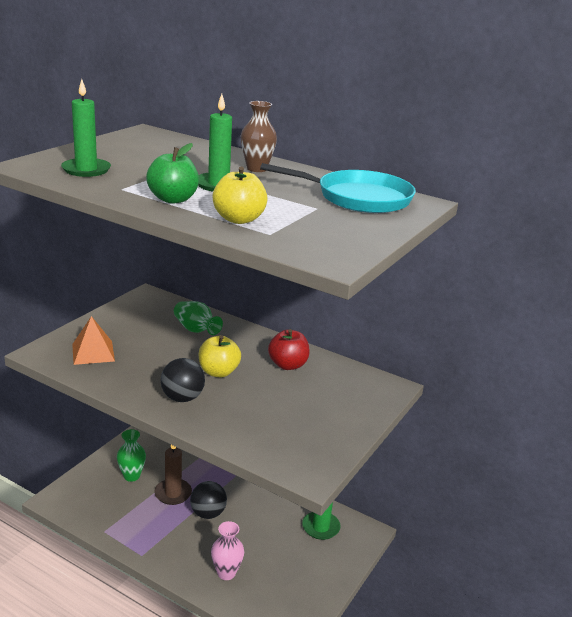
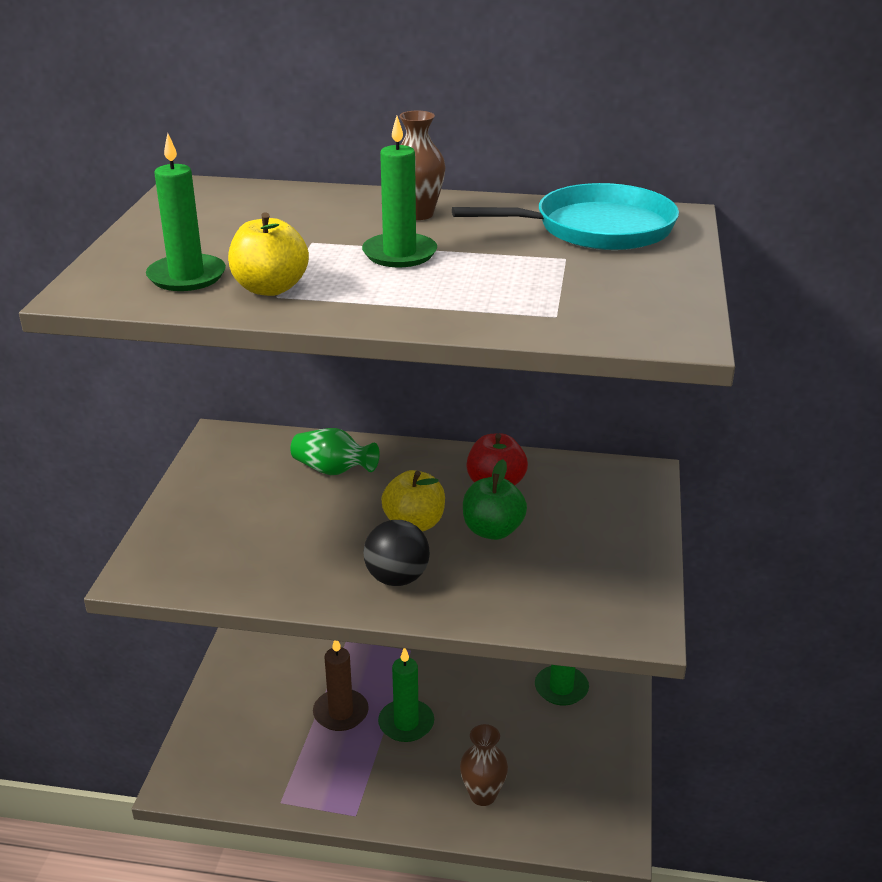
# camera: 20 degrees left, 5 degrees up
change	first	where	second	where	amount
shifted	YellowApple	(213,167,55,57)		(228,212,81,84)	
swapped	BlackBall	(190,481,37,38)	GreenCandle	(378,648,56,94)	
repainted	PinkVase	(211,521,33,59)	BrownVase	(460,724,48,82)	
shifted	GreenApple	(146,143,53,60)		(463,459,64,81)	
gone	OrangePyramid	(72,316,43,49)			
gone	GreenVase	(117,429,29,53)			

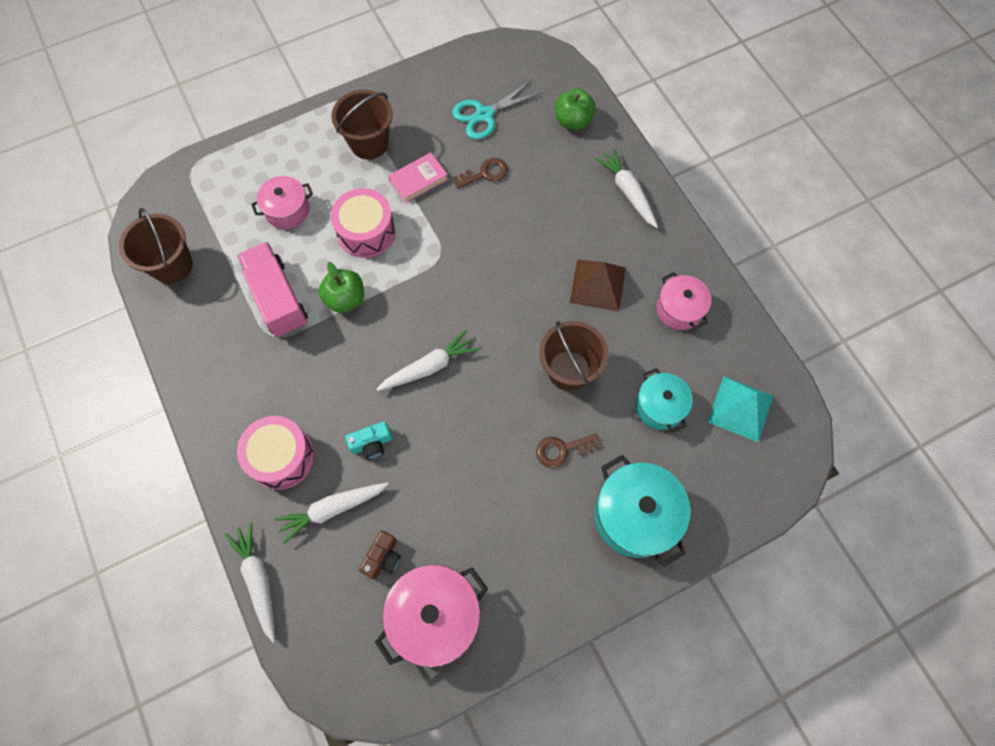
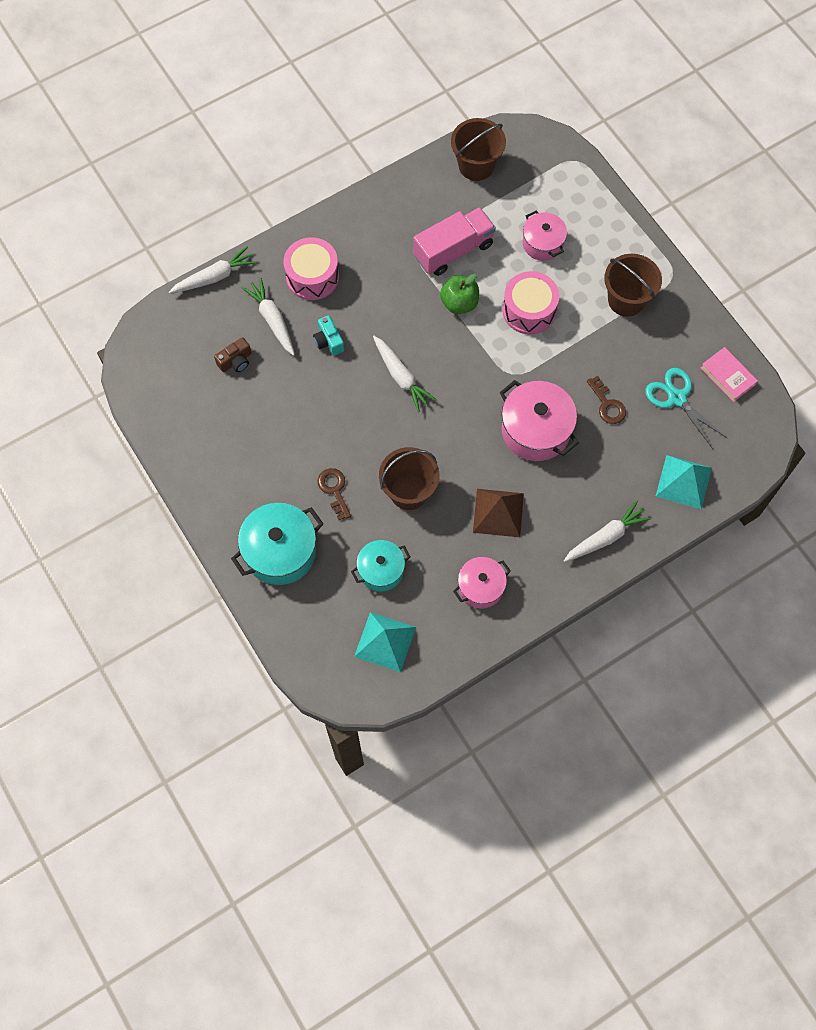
# camera: 85 degrees right, 0 degrees up
change	first	where	second	where	amount
rotated	BrownCamera	(359,530,42,49)		(214,337,37,35)	60 degrees counterclockwise
shifted	PinkPot	(375,565,113,102)		(500,380,79,81)	
swapped	GreenApple	(555,88,41,42)	TurquoisePyramid	(656,455,56,54)	
shifted	PinkBook	(388,152,60,51)		(701,347,57,55)	

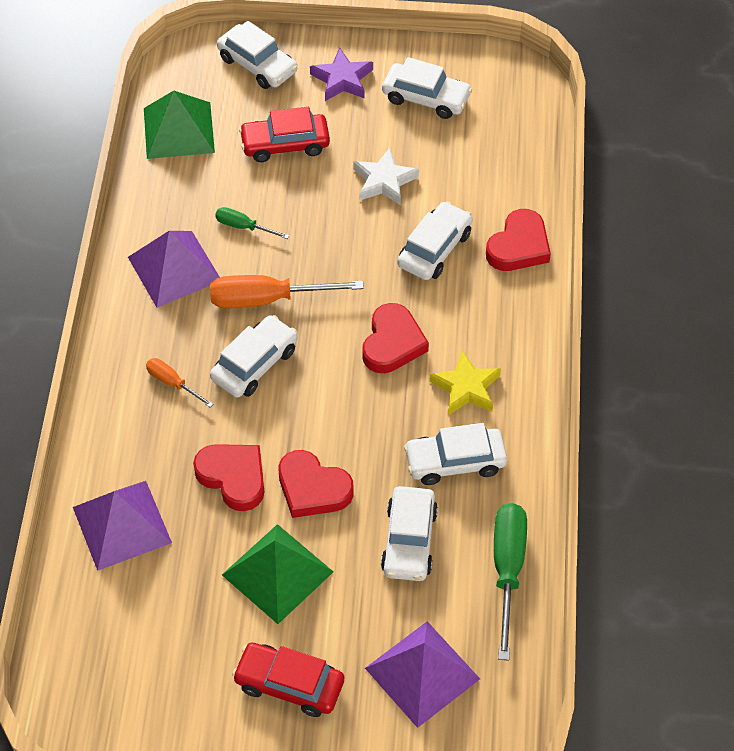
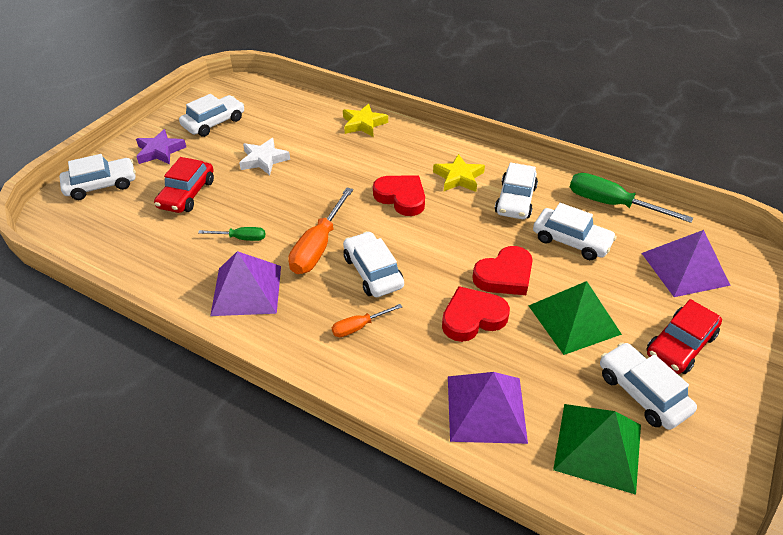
# camera: 65 degrees left, 10 degrees down
change	first	where	second	where	amount
rotated	GreenScrewdriver	(215,207,75,32)		(198,227,67,14)	135 degrees counterclockwise
swapped	RedHeart	(486,209,65,62)	YellowStar	(343,104,45,33)	
shifted	GreenPyramid	(144,91,71,68)		(553,404,88,91)	
shifted	WhiteCar	(397,201,76,79)		(600,342,97,88)	

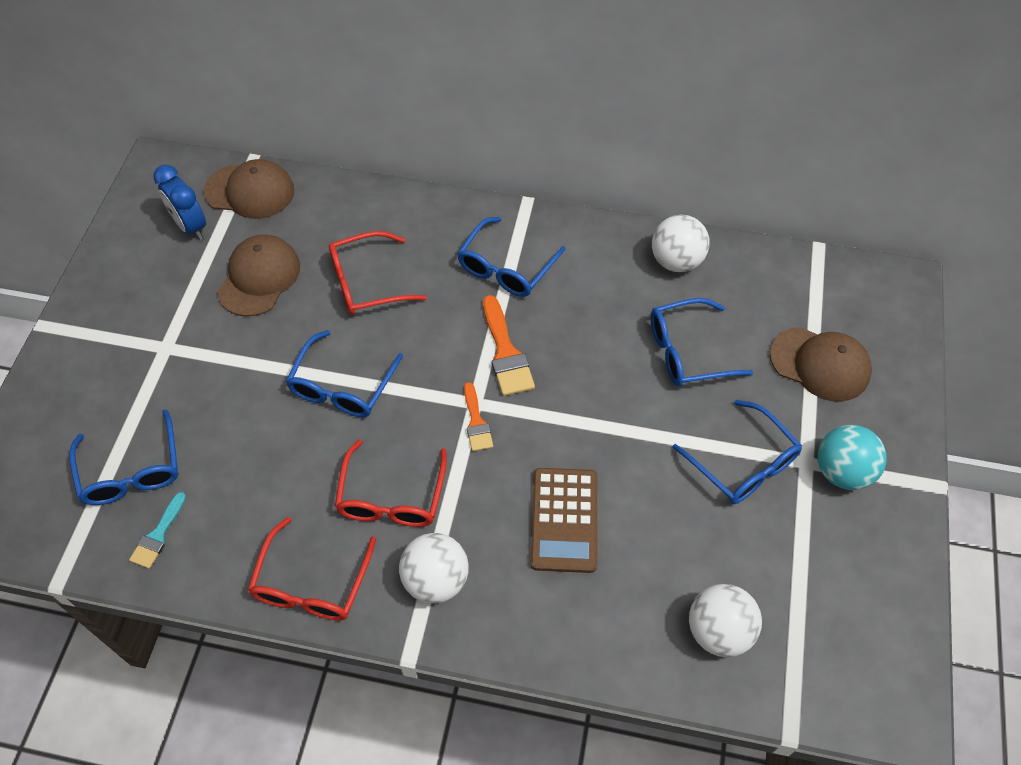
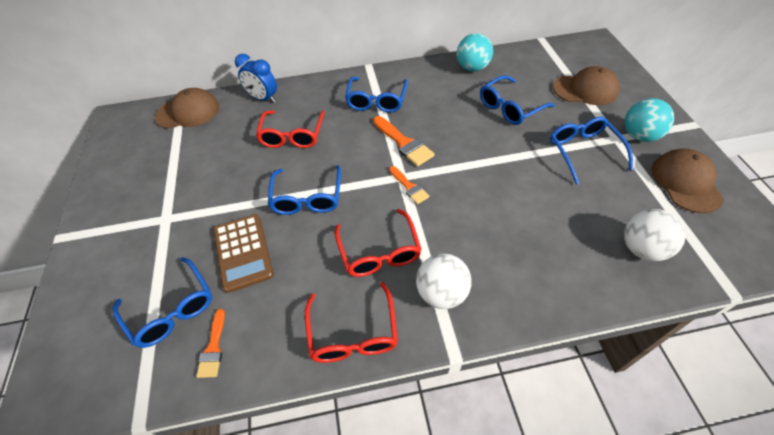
# camera: 20 degrees left, 5 degrees down
change	first	where	second	where	amount
repainted	TurquoiseBrush	(129,492,57,77)	OrangeBrush	(196,309,29,69)	
shifted	BrownCalculator	(530,468,67,105)		(213,214,61,79)	
shifted	BlueClock	(153,165,53,75)		(235,54,42,49)	
rotated	RedGlasses	(329,231,98,84)		(256,110,69,38)	45 degrees counterclockwise
repainted	WhiteBall	(652,215,58,57)	TurquoiseBall	(457,33,36,39)	
rotated	BlueGlasses	(672,400,130,104)		(550,117,83,67)	135 degrees counterclockwise
shifted	BrownCap	(217,235,83,82)		(652,148,72,65)	

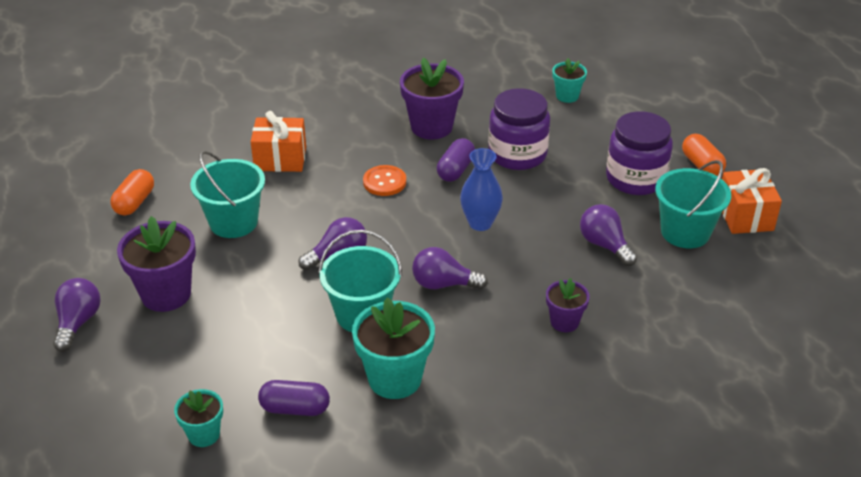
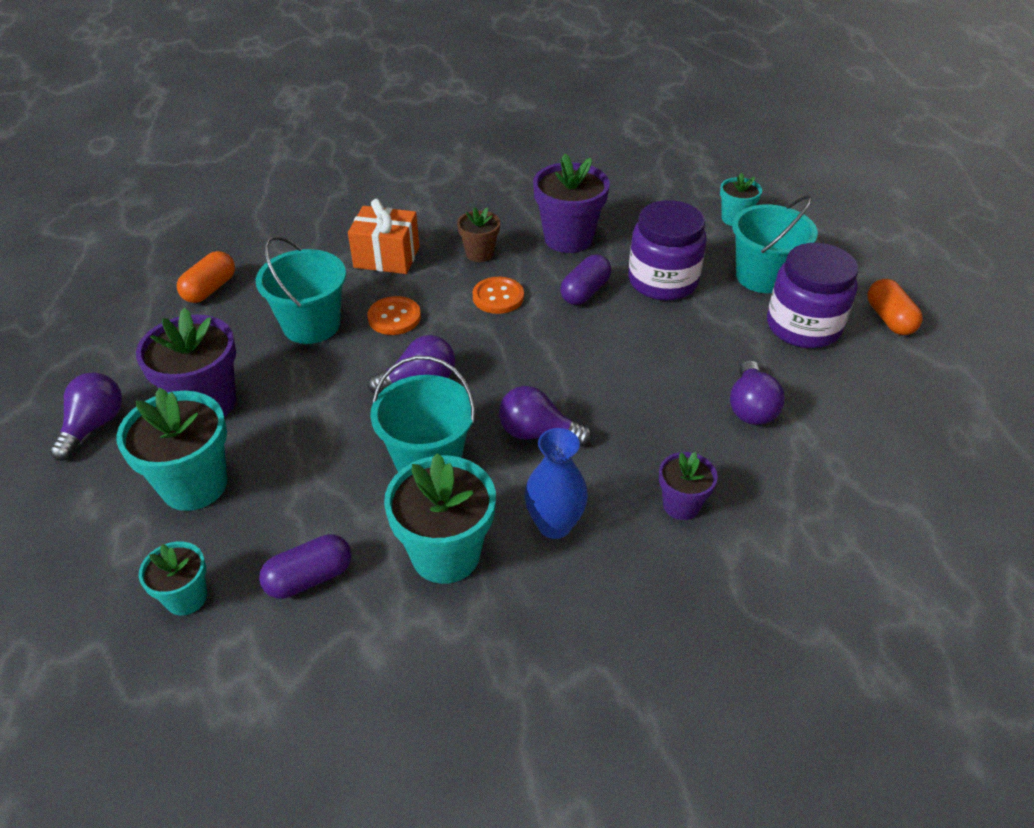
# camera: 10 degrees right, 5 degrees up
change	first	where	second	where	amount
new			TurquoiseFlowerPot	(116,387,111,124)	
rotated	PurpleCapsule	(258,380,72,36)		(259,534,93,65)	45 degrees counterclockwise
new			OrangeButton	(367,296,54,39)	
new			BrownFlowerPot	(457,207,43,55)	
shifted	BlueVase	(460,148,43,83)		(525,428,63,111)	
rotated	PurpleLightBulb	(580,204,57,62)		(730,360,55,65)	150 degrees counterclockwise
shifted	TurquoiseBucket	(655,160,76,88)		(732,195,86,98)	
gone	OrangeGift	(722,168,60,66)			

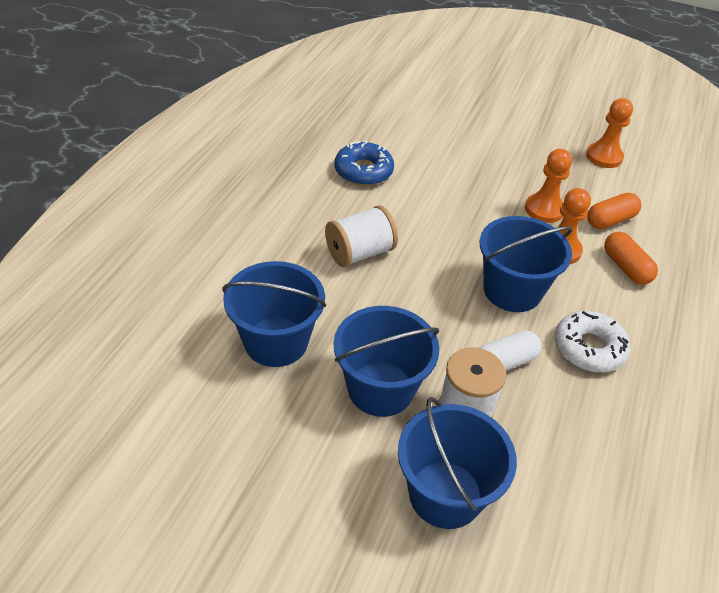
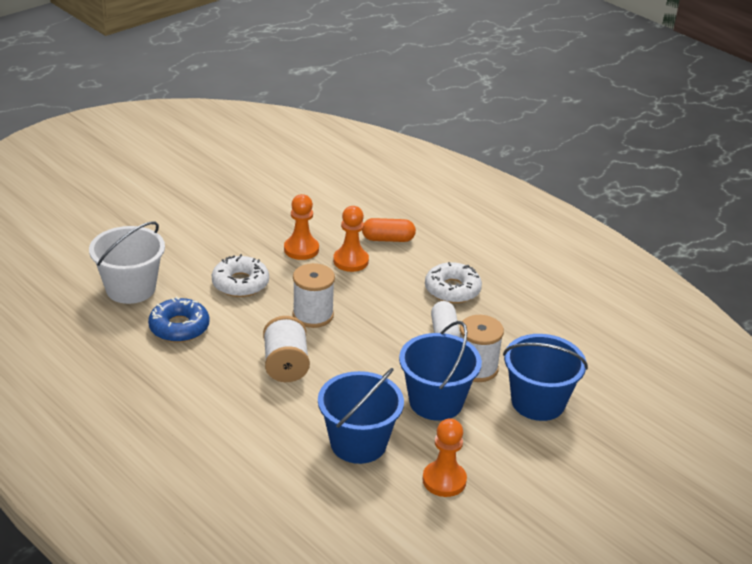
# camera: 65 degrees left, 10 degrees down
change	first	where	second	where	amount
new			WhiteBucket	(89,221,76,83)	
new			WhiteDonut	(212,254,57,43)	
new			WhiteSpool	(292,263,43,65)	
shifted	OrangePawn	(586,98,47,70)		(422,418,45,79)	
gone	BlueBucket	(479,216,94,96)			
gone	OrangeCapsule	(587,193,54,36)			

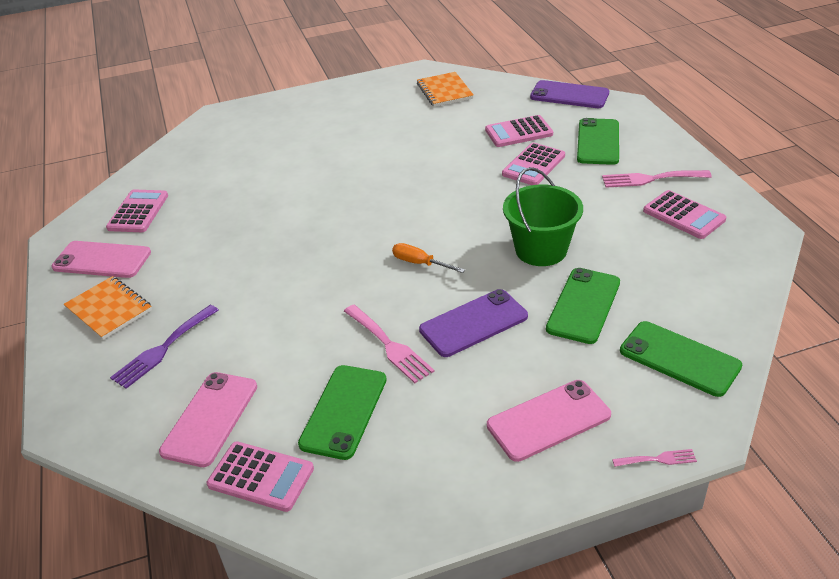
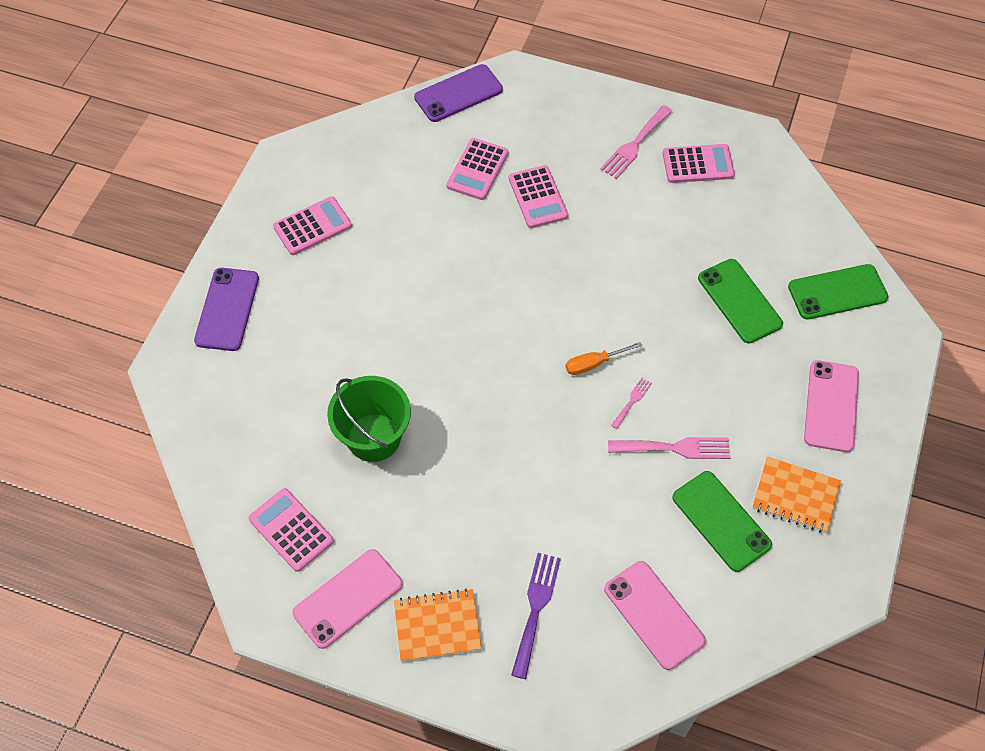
# camera: 55 degrees left, 20 degrees up
change	first	where	second	where	amount
shifted	PurplePhone	(419,289,109,68)		(194,268,65,83)	
shifted	PinkCalculator	(207,441,107,71)		(273,196,79,59)	
shifted	GreenBucket	(503,167,80,99)		(327,376,84,86)	
rotated	PurpleFork	(110,305,109,84)		(511,553,50,126)	150 degrees counterclockwise
shifted	PinkFork	(612,449,85,18)		(611,378,41,51)	
shifted	OrangeNotebook	(417,72,57,35)		(752,457,89,76)	
gone	GreenPhone	(577,118,42,47)			

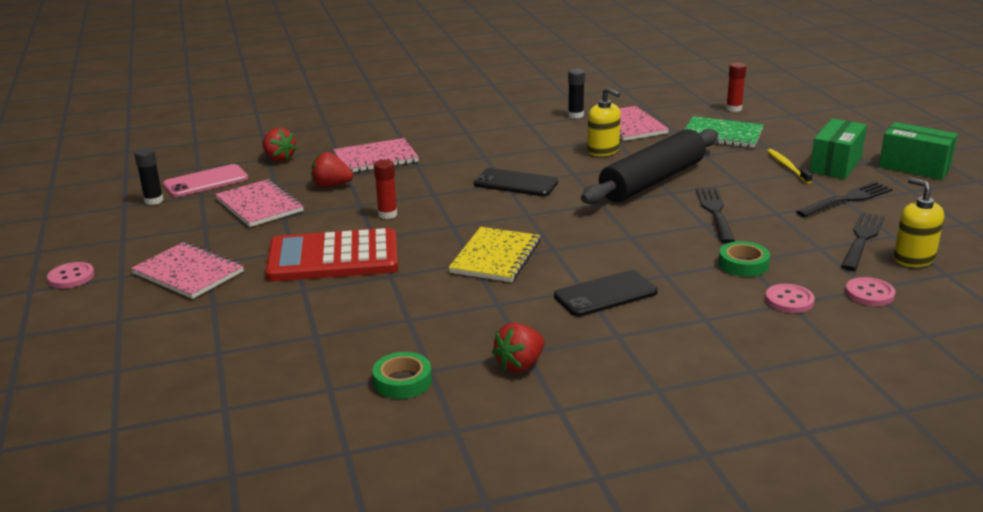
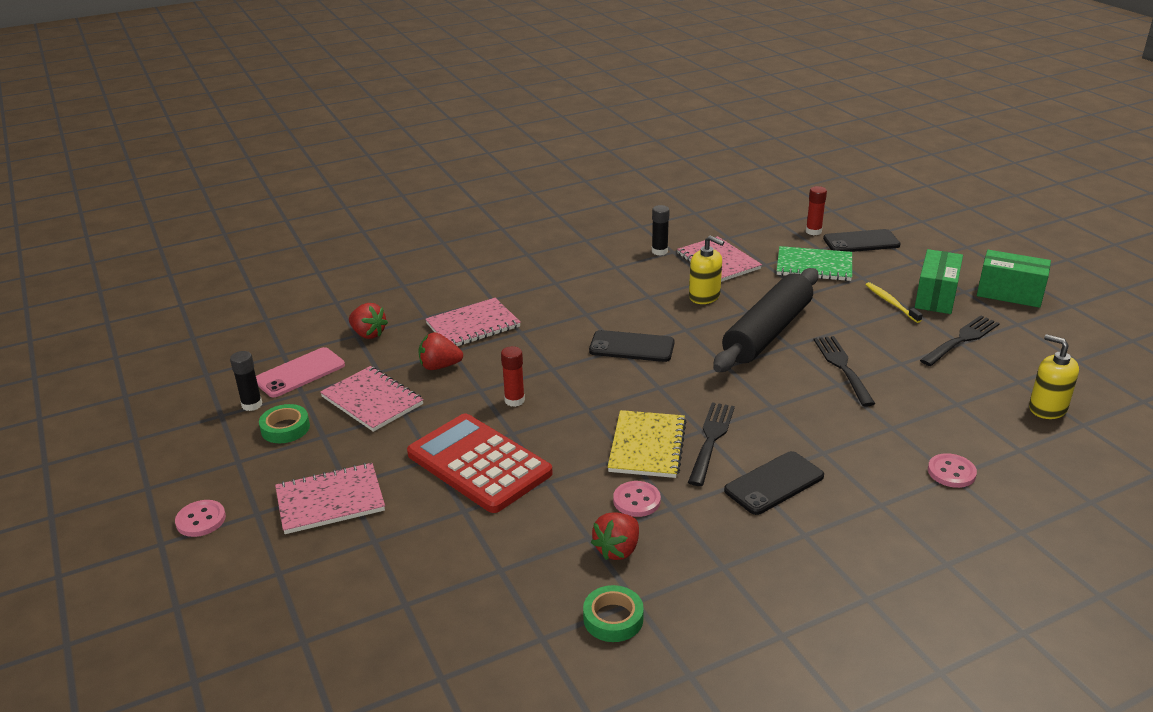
# camera: 10 degrees left, 5 degrees up
change	first	where	second	where	amount
shifted	GreenTape	(718,241,52,36)		(259,404,51,39)	
rotated	PinkNotebook	(131,242,113,57)		(275,463,110,71)	45 degrees counterclockwise
rotated	RedCalculator	(266,228,132,53)		(407,413,146,100)	60 degrees clockwise
shifted	RedStrawberry	(492,323,53,49)		(591,512,48,48)	
shifted	PinkButton	(845,277,50,29)		(613,481,48,36)	
shifted	BlackFork	(841,212,44,59)		(688,402,47,84)	
new			BlackPhone	(823,229,78,23)	

